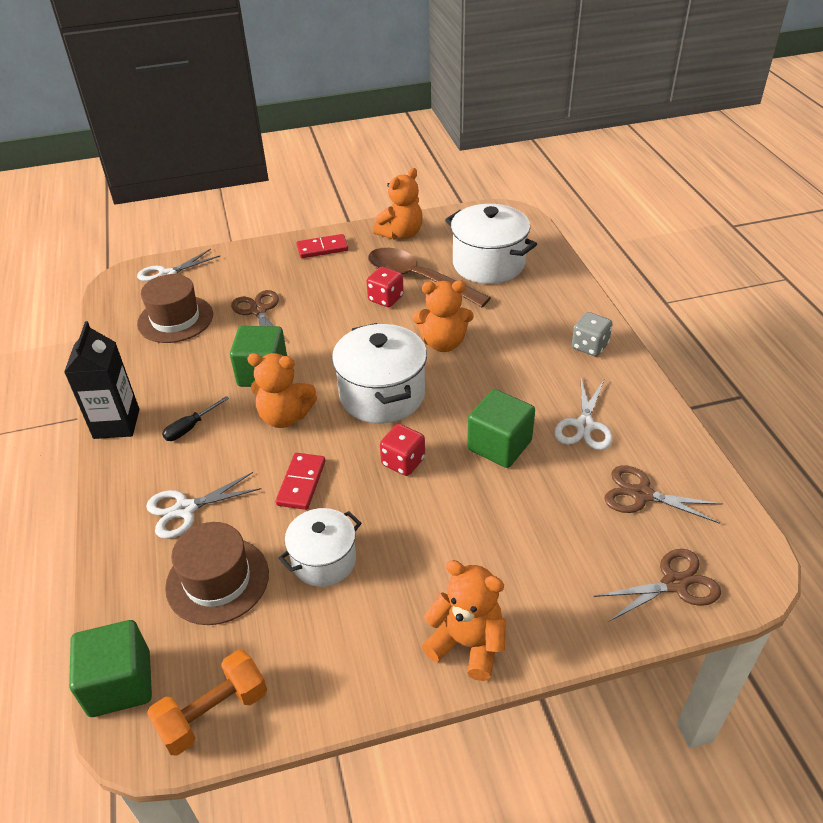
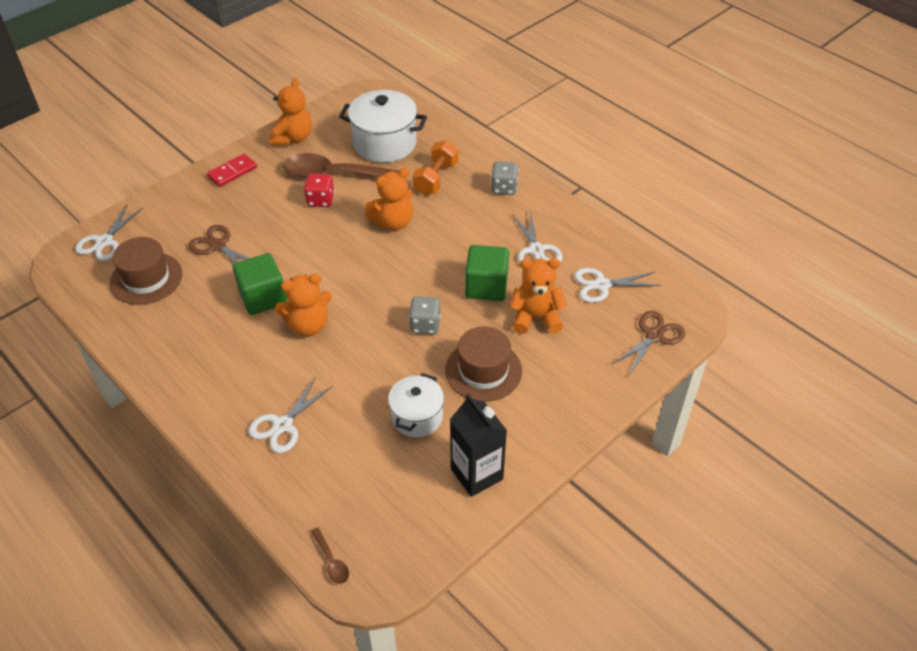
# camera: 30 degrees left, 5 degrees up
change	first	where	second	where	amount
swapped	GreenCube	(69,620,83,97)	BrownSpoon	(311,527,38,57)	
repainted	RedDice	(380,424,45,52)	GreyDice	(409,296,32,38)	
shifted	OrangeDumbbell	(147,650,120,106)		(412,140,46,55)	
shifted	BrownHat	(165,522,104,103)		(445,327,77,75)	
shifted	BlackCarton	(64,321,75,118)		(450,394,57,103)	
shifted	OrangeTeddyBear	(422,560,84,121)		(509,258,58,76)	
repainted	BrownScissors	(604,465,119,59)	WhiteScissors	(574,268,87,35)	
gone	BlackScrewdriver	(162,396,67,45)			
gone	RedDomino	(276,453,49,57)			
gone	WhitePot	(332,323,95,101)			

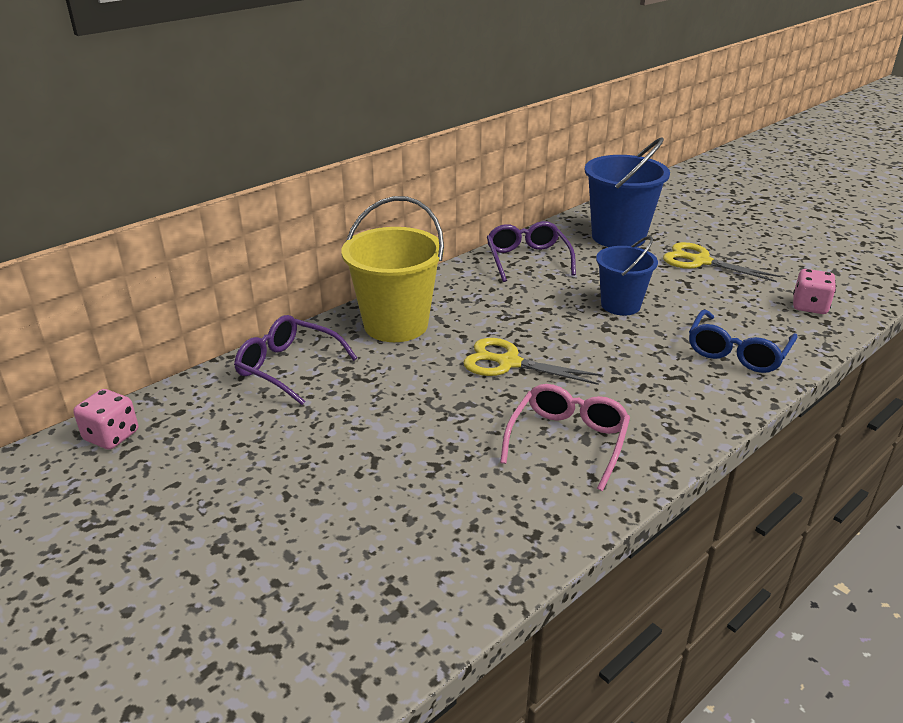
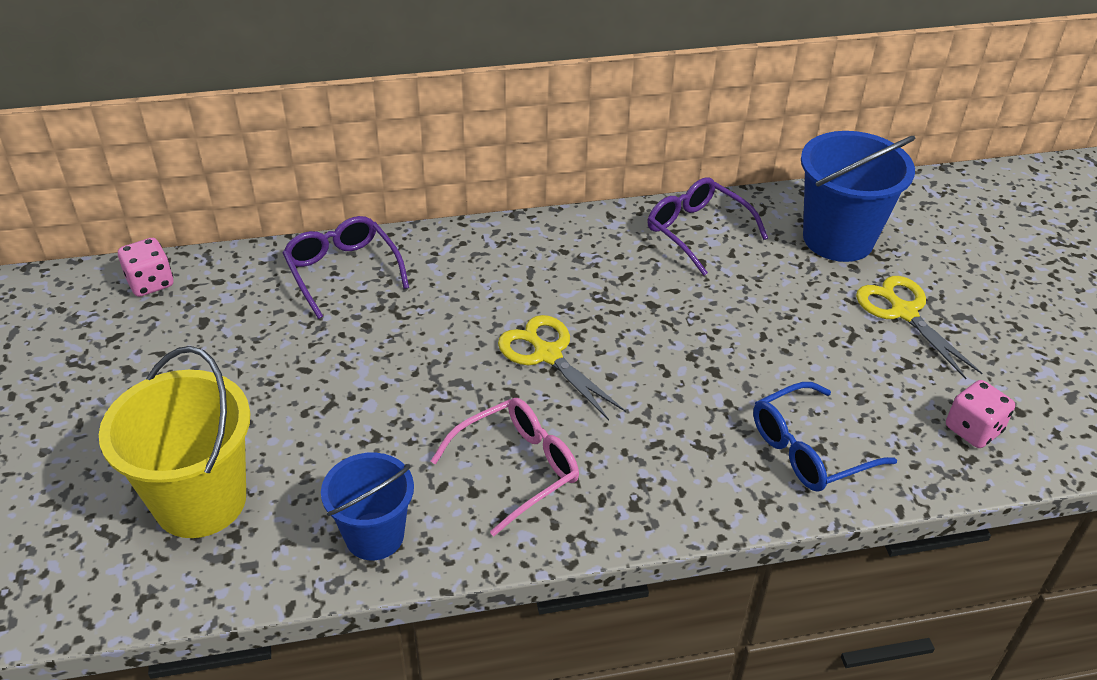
# camera: 30 degrees right, 10 degrees up
change	first	where	second	where	amount
shifted	YellowBucket	(341,196,103,146)		(99,346,151,192)	
shifted	BlueBucket	(596,236,62,80)		(321,453,93,107)	
rotated	PurpleGlasses	(487,221,89,61)		(647,177,121,99)	60 degrees counterclockwise

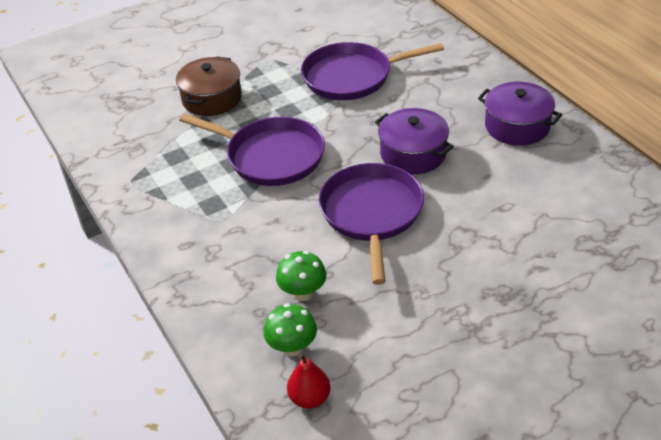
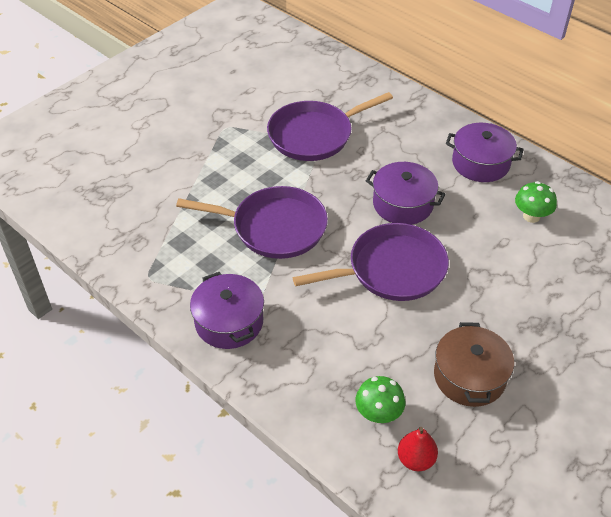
# camera: 20 degrees left, 5 degrees up
change	first	where	second	where	amount
new			PurplePot	(190,272,74,77)	
rotated	PurplePan	(319,163,105,122)		(293,223,156,78)	90 degrees clockwise
shifted	BrownPot	(176,56,66,60)		(434,322,80,85)	
shifted	GreenMushroom	(276,251,51,50)		(515,181,42,42)	

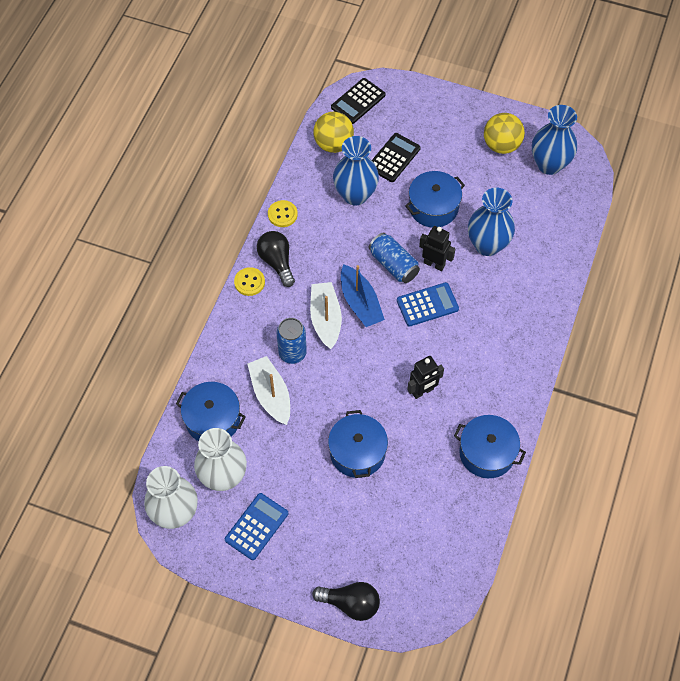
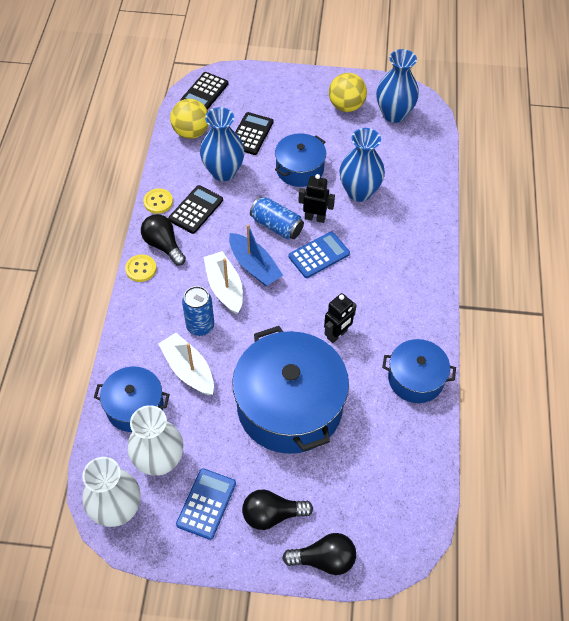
# camera: 15 degrees left, 5 degrees down
change	first	where	second	where	amount
new			BlackCalculator	(168,185,55,49)	
scaled	BluePot	(328,410,60,68)		(232,326,117,128)	x1.84
new			BlackLightBulb	(242,489,71,41)	

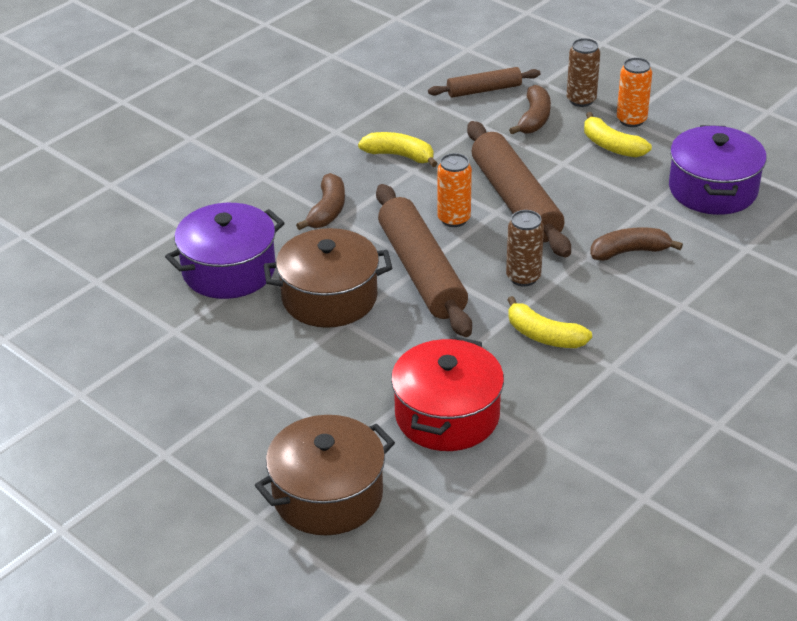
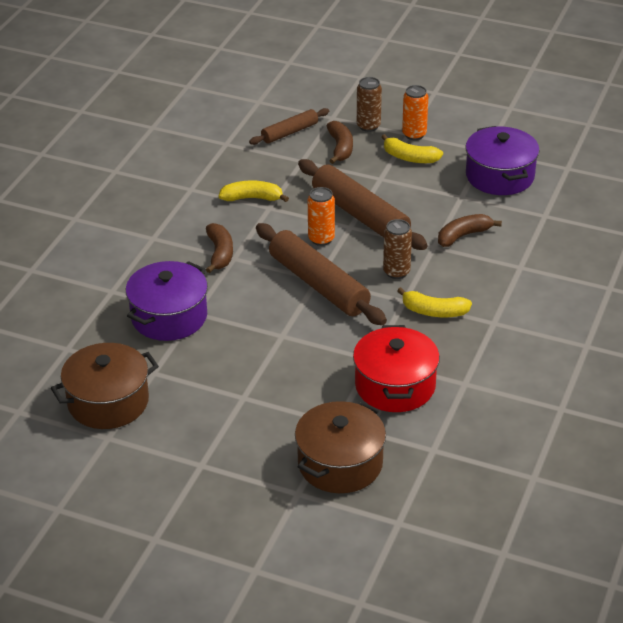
# camera: 20 degrees left, 0 degrees up
change	first	where	second	where	amount
shifted	BrownPot	(264,228,128,100)		(51,343,108,86)	

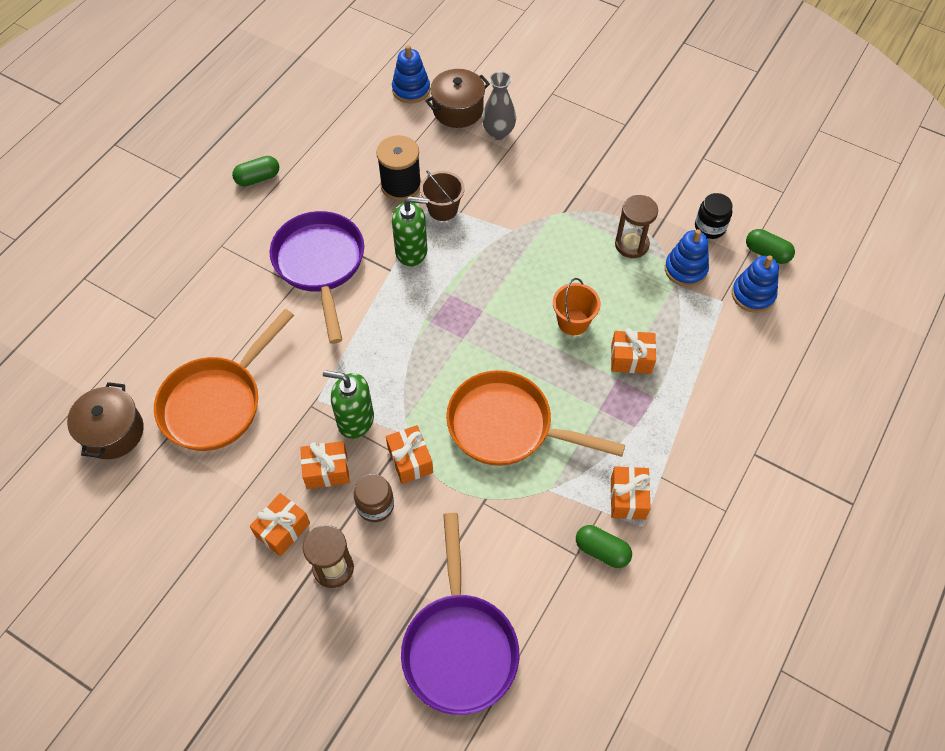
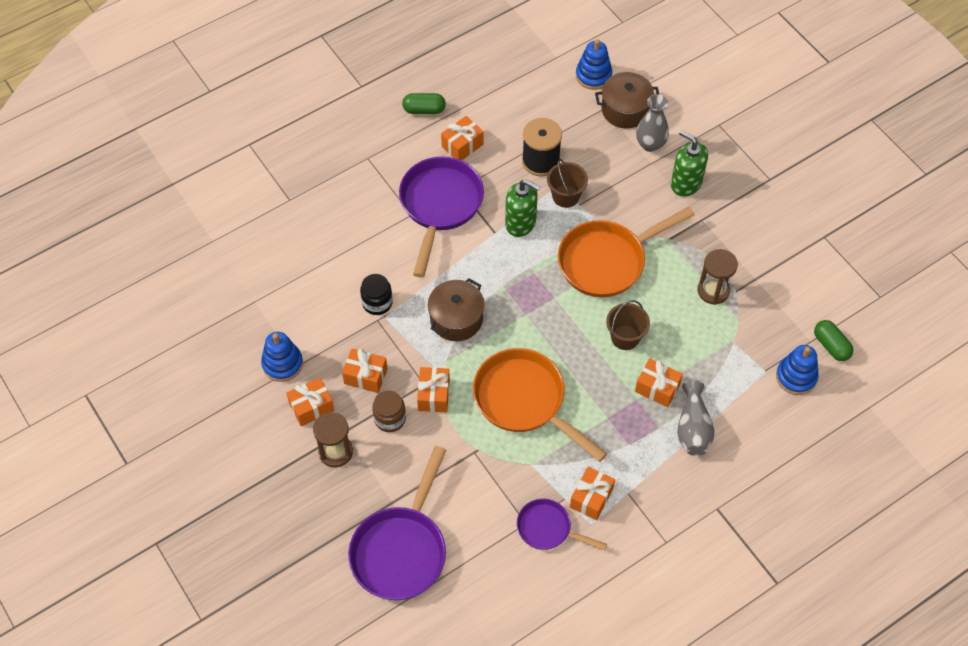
# camera: 25 degrees right, 0 degrees up
change	first	where	second	where	amount
shifted	BlueStackingToy	(665,229,44,58)		(261,332,42,50)	
shifted	BlackJar	(695,193,38,46)		(360,274,33,41)	
shifted	BrownPot	(67,382,77,77)		(428,278,57,63)	
new			OrangeGift	(441,116,42,45)	
swapped	GreenCapsule	(576,525,56,43)	PurplePan	(517,499,90,51)	
shifted	OrangePan	(154,309,140,142)		(558,207,137,90)	
repainted	OrangeBucket	(553,278,48,57)	BrownBucket	(606,300,44,50)	
shifted	GreenSoapDispenser	(323,370,51,69)		(671,130,37,66)	
new			GreyVase	(677,380,37,76)	

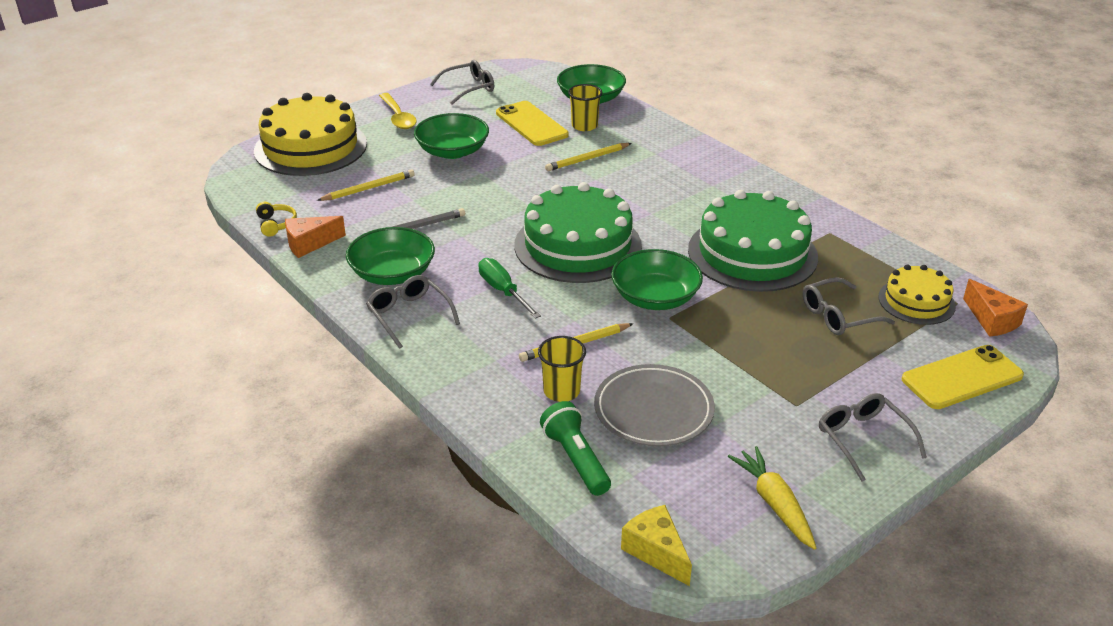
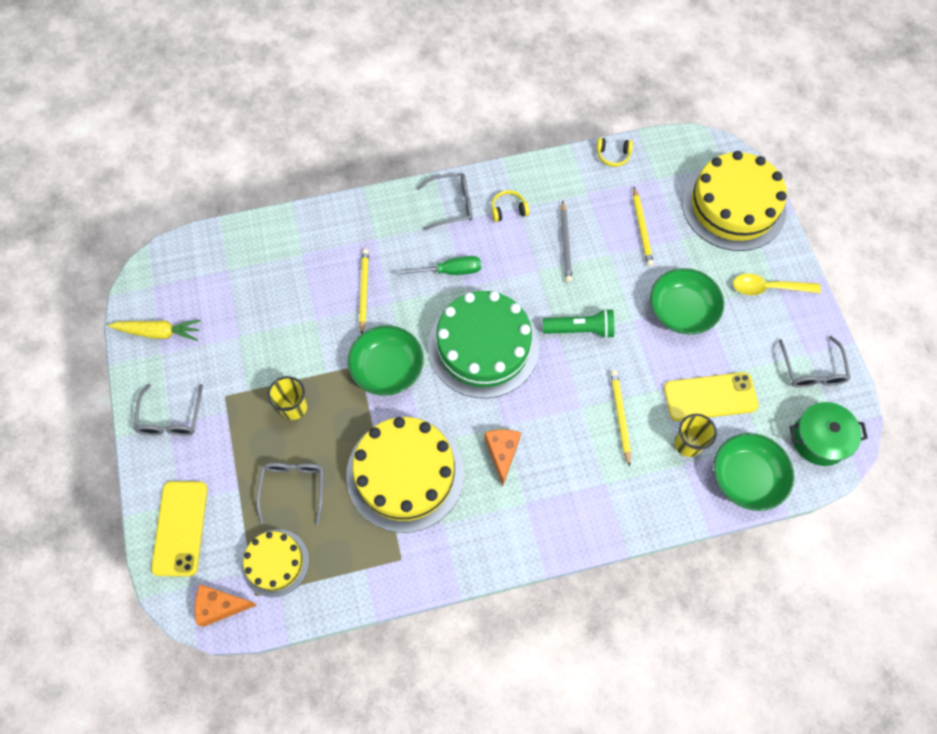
# camera: 115 degrees right, 30 degrees up
change	first	where	second	where	amount
rotated	GreyGlasses	(819,393,108,89)		(133,384,70,52)	90 degrees clockwise
shifted	YellowCup	(538,336,48,66)		(268,376,39,44)	
repainted	GreenCake	(688,190,130,102)	YellowCake	(346,417,118,116)	
shifted	OrangeCheese	(285,216,61,42)		(484,429,37,57)	
swapped	GreenBowl	(346,227,89,58)	YellowHeadphones	(491,190,38,32)	
shifted	GreenFlashlight	(540,401,71,95)		(543,309,71,30)	
new			GreenPot	(789,402,79,64)	
gone	GreyPlate	(594,364,121,83)			
gone	YellowCheese	(621,505,71,81)			

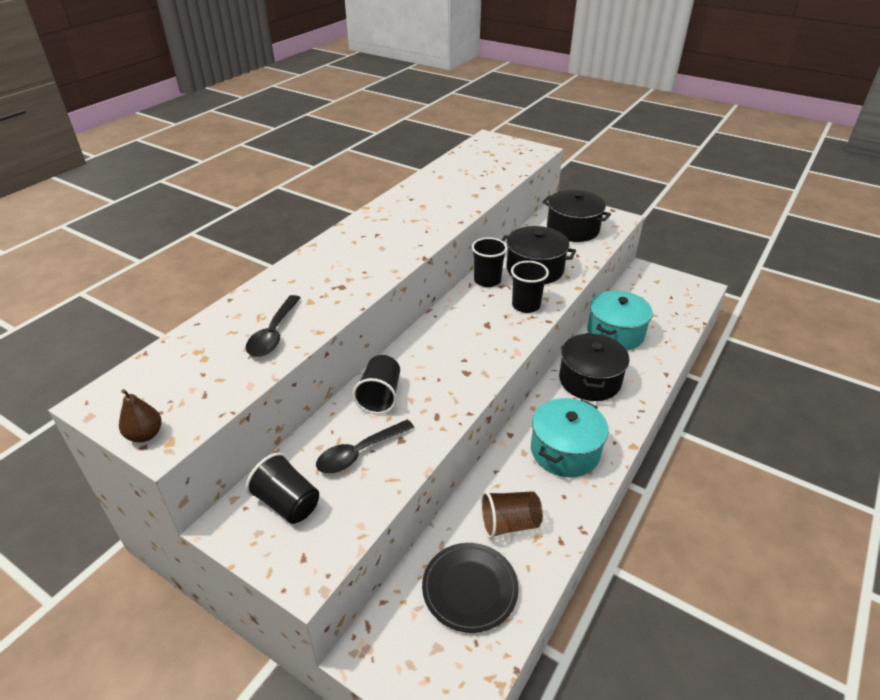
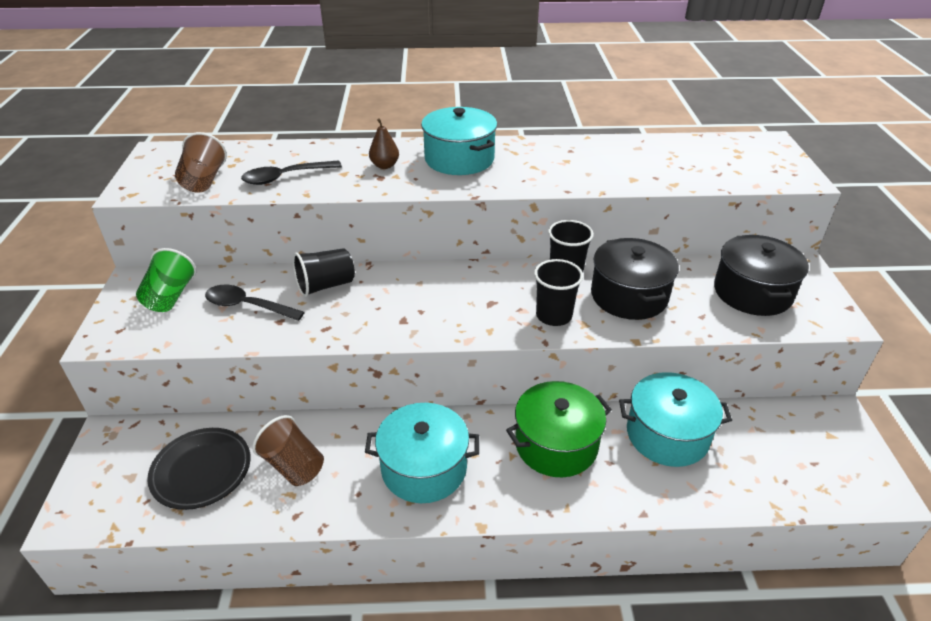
# camera: 55 degrees right, 0 degrees up
change	first	where	second	where	amount
repainted	BlackCup	(246,453,73,71)	GreenCup	(136,248,60,64)	
new			BrownCup	(175,132,52,60)	
shifted	BrownPear	(119,389,43,53)		(369,118,30,51)	
new			TurquoisePot	(421,107,76,68)	
repainted	BlackPot	(559,333,70,68)	GreenPot	(506,381,106,96)	

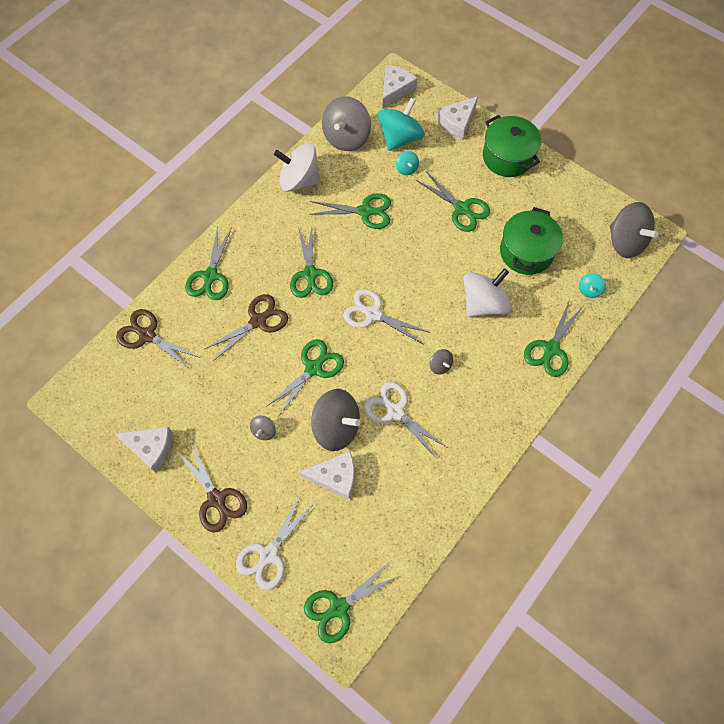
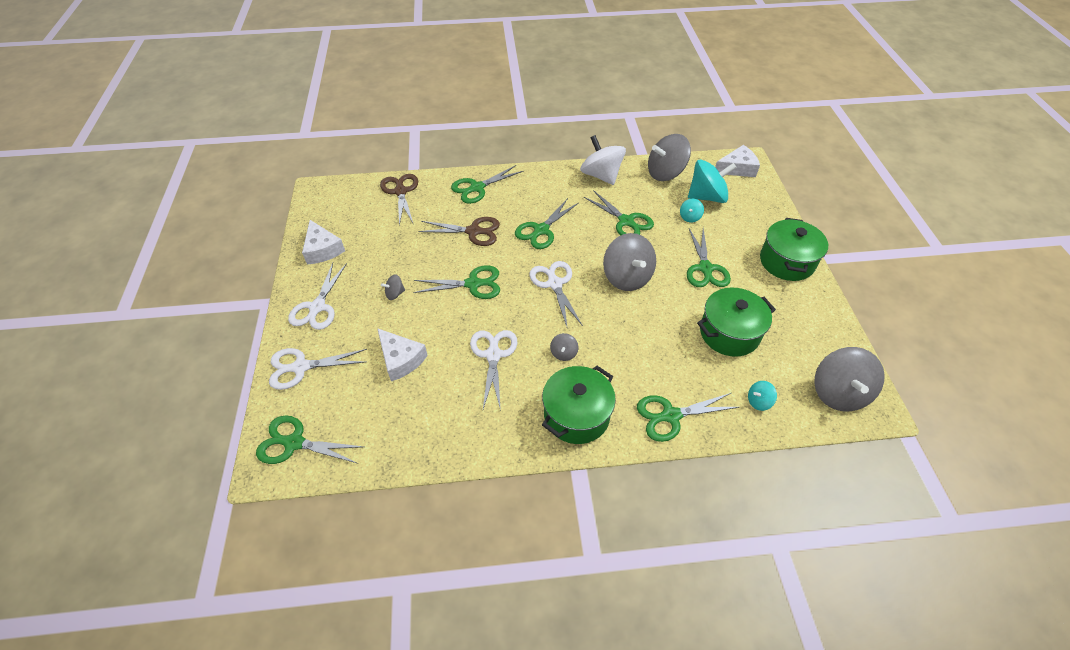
# camera: 45 degrees right, 15 degrees down
change	first	where	second	where	amount
repainted	BrownScissors	(178,442,69,91)	WhiteScissors	(288,263,59,67)	
new			GreenPot	(542,366,74,78)	
shifted	GreySpinningTop	(311,389,50,62)		(603,233,53,58)	
gone	WhiteCheese	(436,96,42,44)			
gone	WhiteSpinningTop	(463,268,48,49)			

